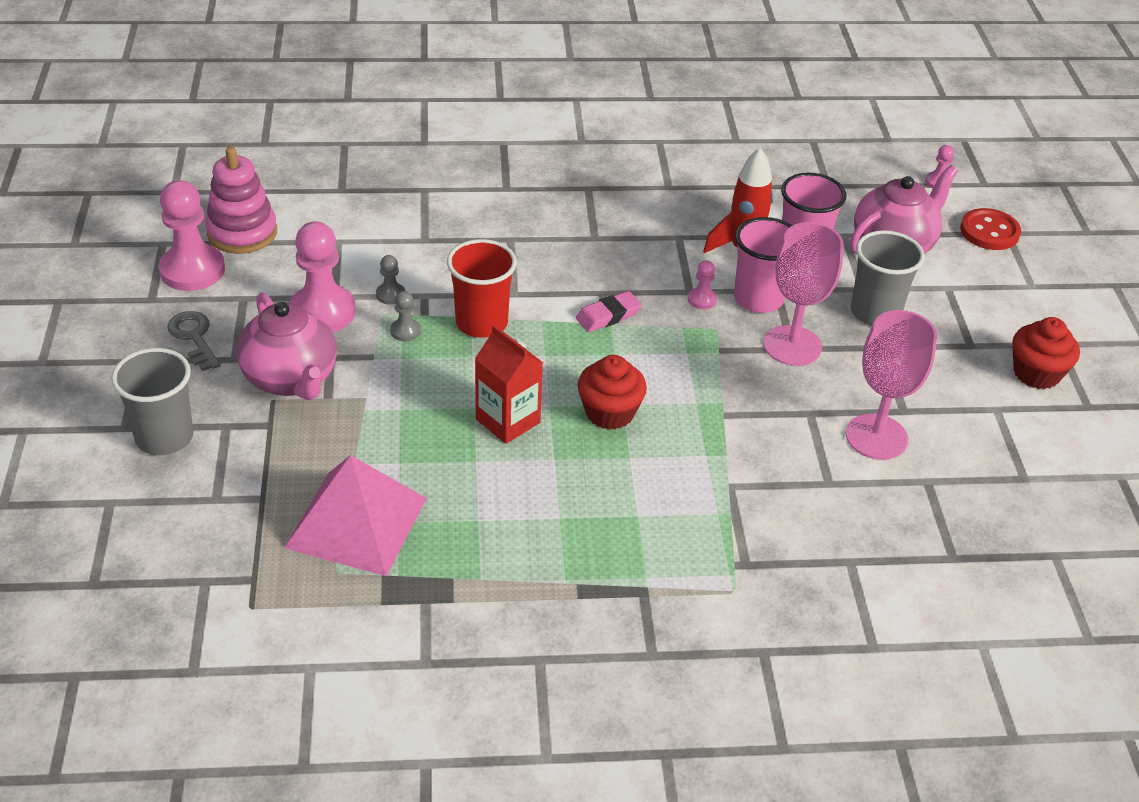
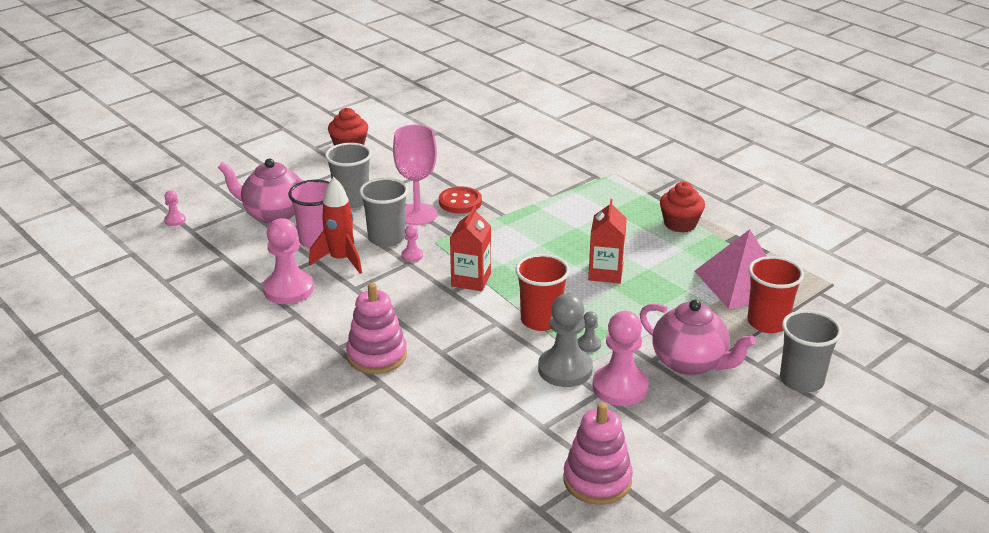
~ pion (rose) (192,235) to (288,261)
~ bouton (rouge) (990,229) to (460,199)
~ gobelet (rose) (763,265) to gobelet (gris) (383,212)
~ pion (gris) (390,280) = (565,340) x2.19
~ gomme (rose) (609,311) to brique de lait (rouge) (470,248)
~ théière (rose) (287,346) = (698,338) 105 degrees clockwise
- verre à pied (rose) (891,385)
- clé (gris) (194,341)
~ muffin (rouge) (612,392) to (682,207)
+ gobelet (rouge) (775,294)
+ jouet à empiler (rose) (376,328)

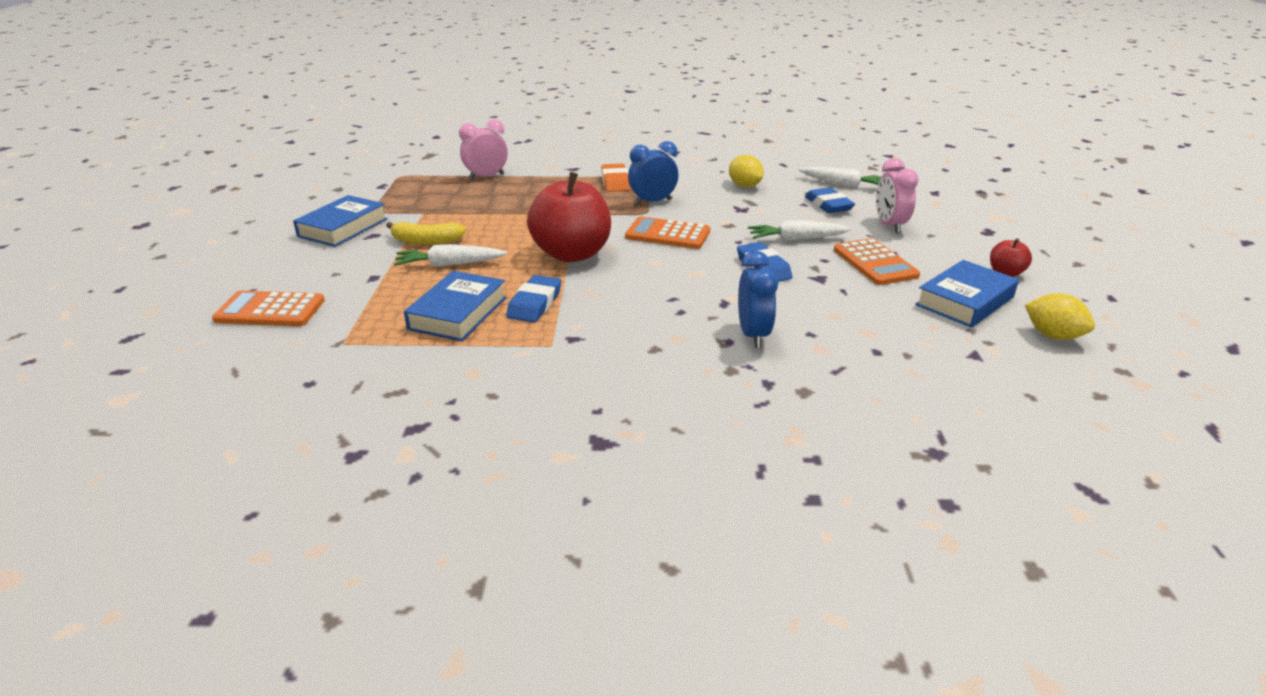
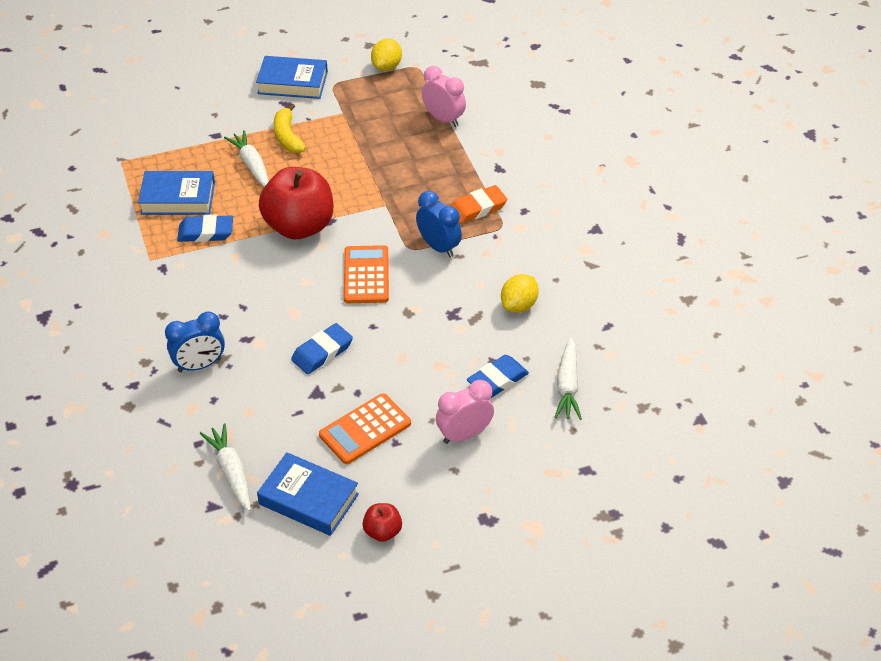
~ carotte (blanc) (800,230) to (225,467)
- calculatrice (orange) (268,308)
~ citron (jaune) (1060,316) to (386,54)

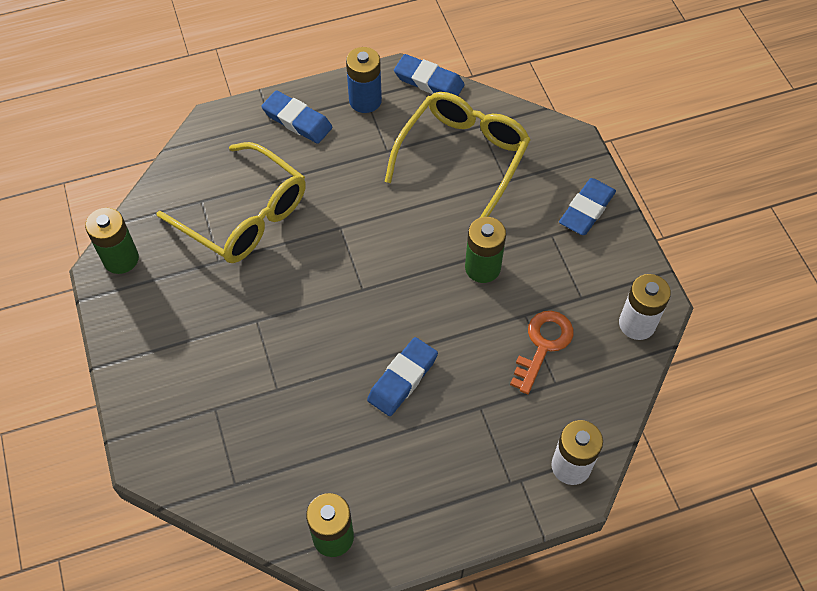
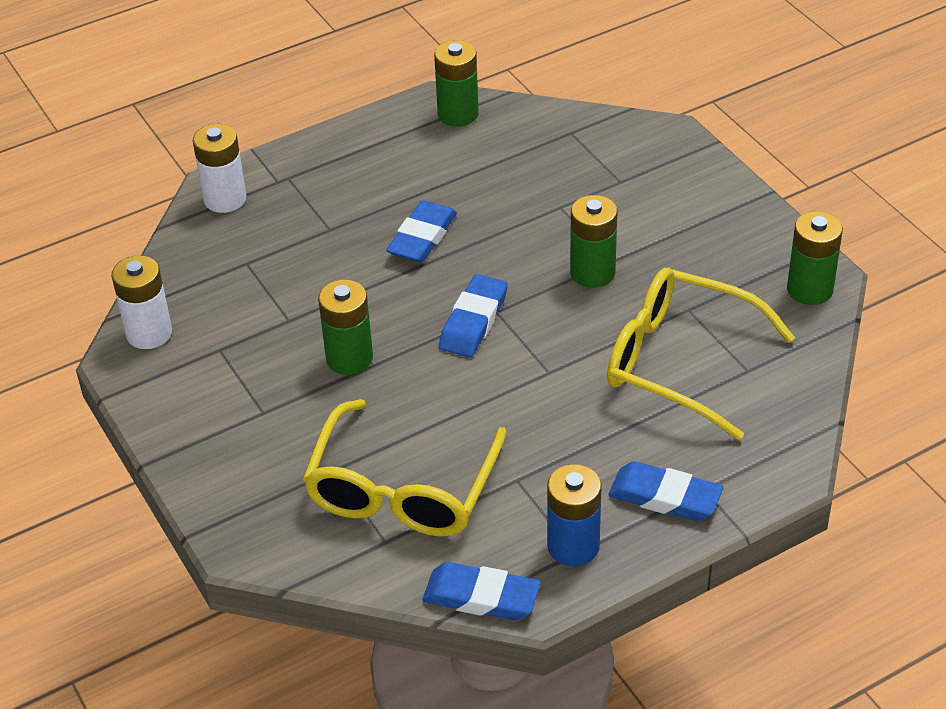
~ gomme (bleu) (587,206) to (473,316)
- clé (orange) (541,352)
+ pile (vert) (593,241)

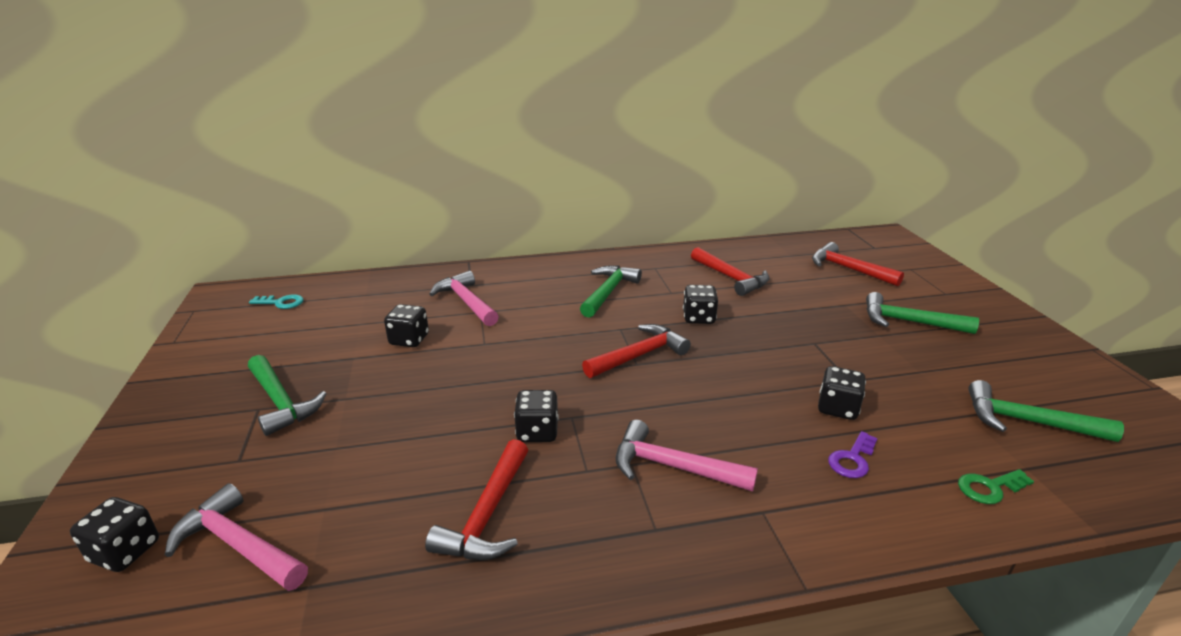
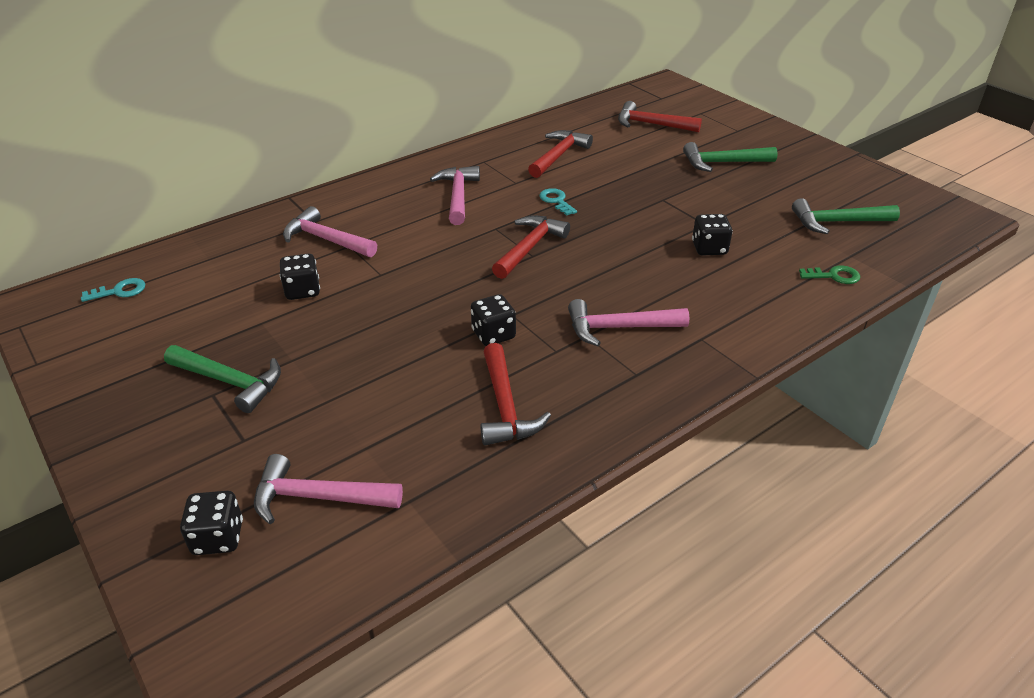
~ marteau (rouge) (730,271) = (560,154) 90 degrees counterclockwise
~ marteau (vert) (611,291) to marteau (rose) (455,195)
~ dé (noir) (700,304) to clé (turquoise) (558,202)
- clé (violet) (853,454)
~ clé (vert) (996,486) = (830,274) 135 degrees counterclockwise

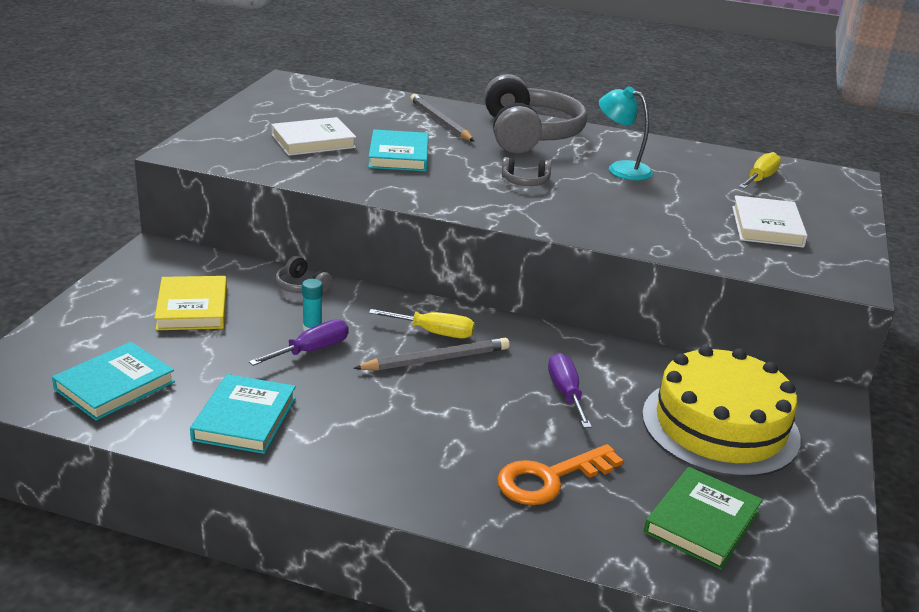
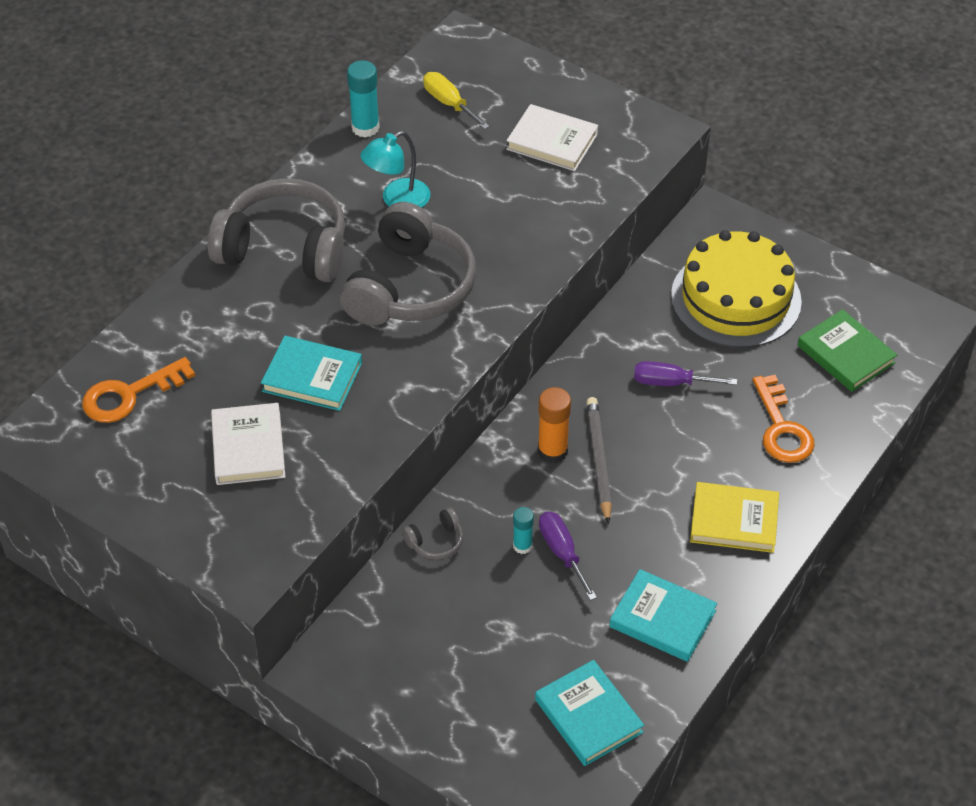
- crayon (gris) (442,117)
~ casque audio (gris) (526,171) = (408,263) x2.45
~ livre (jaune) (190,303) to (734,517)
~ tournevis (jaune) (422,323) to bâton de colle (orange) (554,425)
+ bâton de colle (turquoise) (363,98)
+ clé (orange) (138,390)

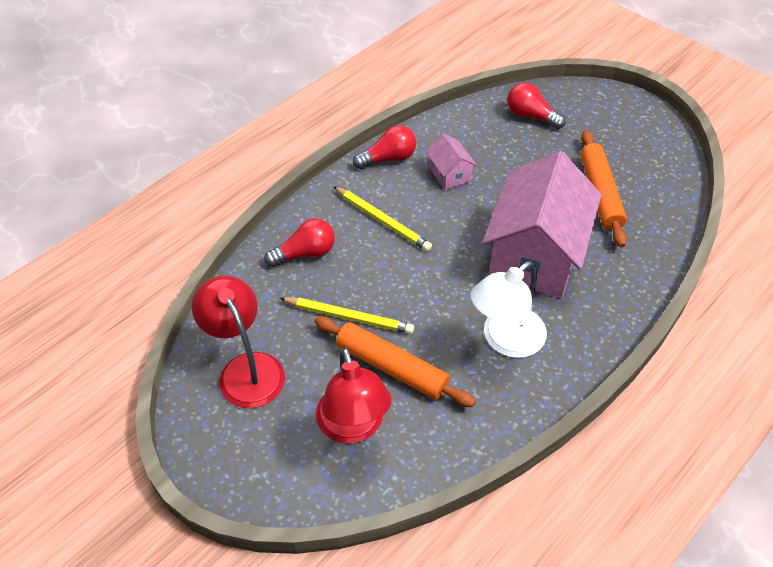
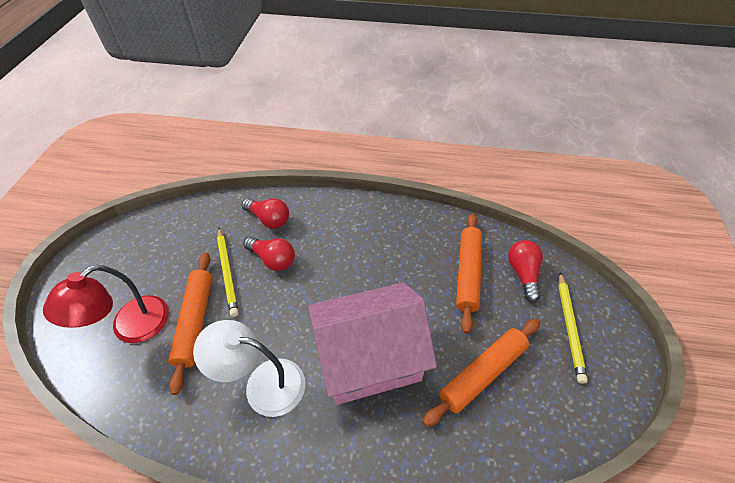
~ ampoule (rouge) (384,147) to (269,254)
- maison (rose) (451,161)
~ crayon (jaune) (382,218) to (573,328)
- lampe (rouge) (238,342)
+ rouleau à pâtisserie (orange) (469,273)

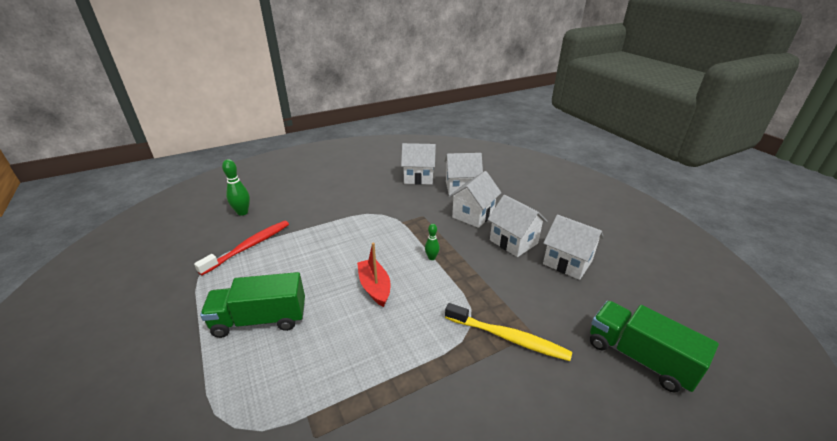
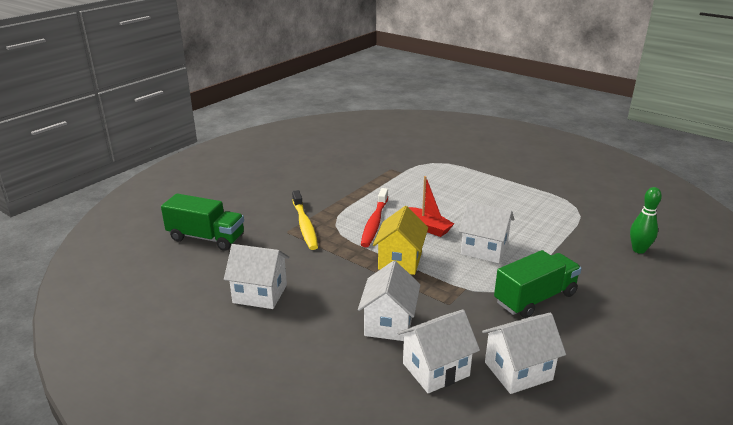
~ maison (blanc) (518,226) to (487,232)
~ brosse à dents (rouge) (241,248) to (374,217)
~ quille (vert) (432,242) to maison (jaune) (400,240)
~ camion (vert) (252,305) to (538,284)
~ brosse à dents (jaune) (508,332) = (305,220) 105 degrees counterclockwise

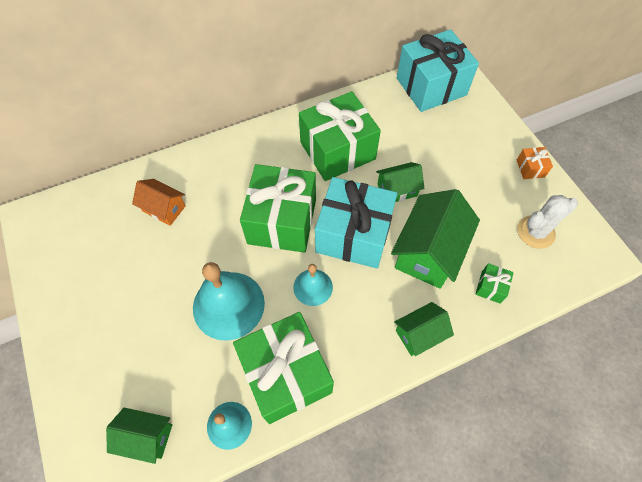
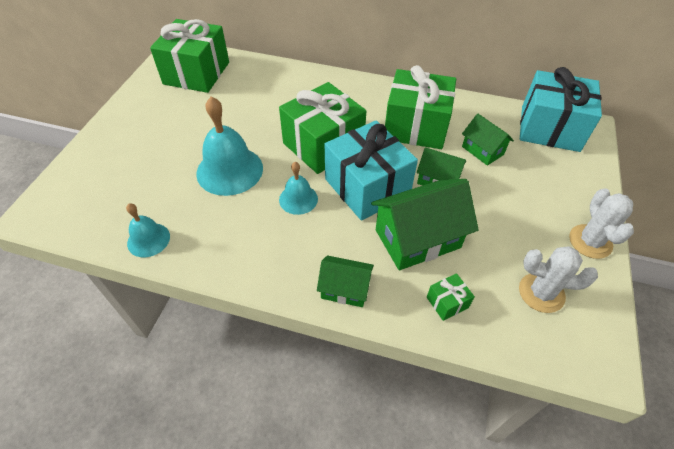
~ cadeau (orange) (534,163) to cactus (blanc) (601,223)
- maison (orange) (159,202)
~ cadeau (vert) (283,368) to (189,56)
~ maison (vert) (139,436) to (488,140)

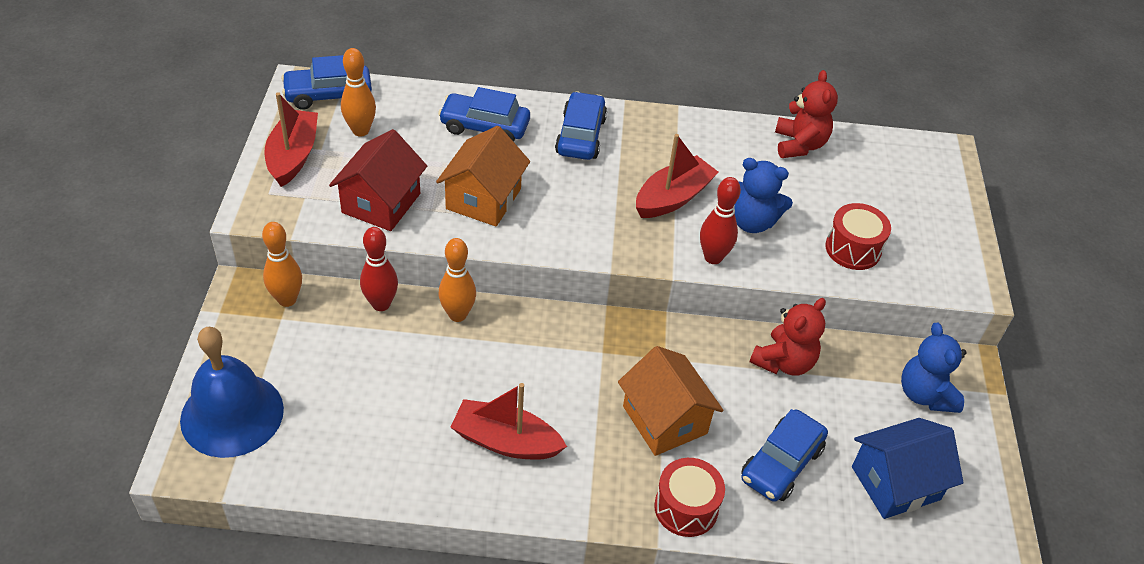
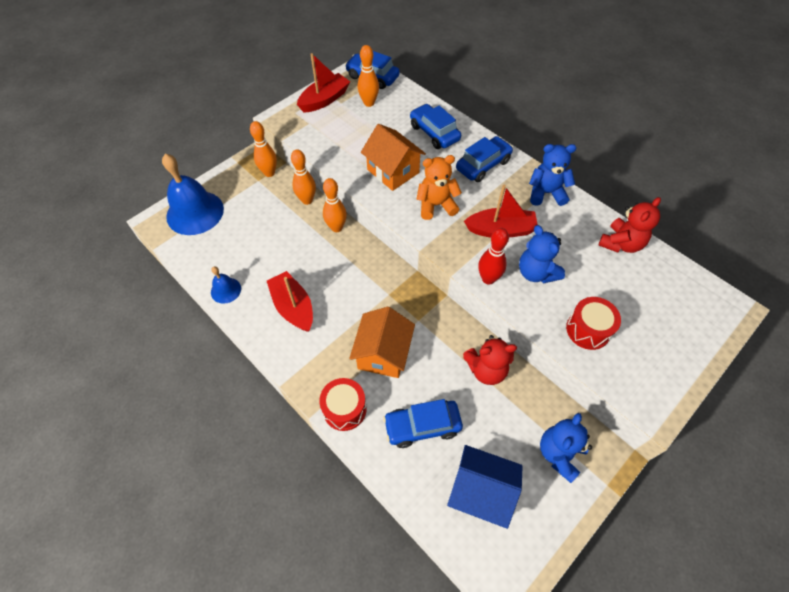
~ maison (orange) (483,176) = (393,157) 75 degrees clockwise
- maison (rouge) (378,180)
~ quille (rouge) (379,269) to quille (orange) (303,177)
+ ours en peluche (bleu) (552,175)
+ ours en peluche (orange) (439,187)
+ cloche (bleu) (226,285)

